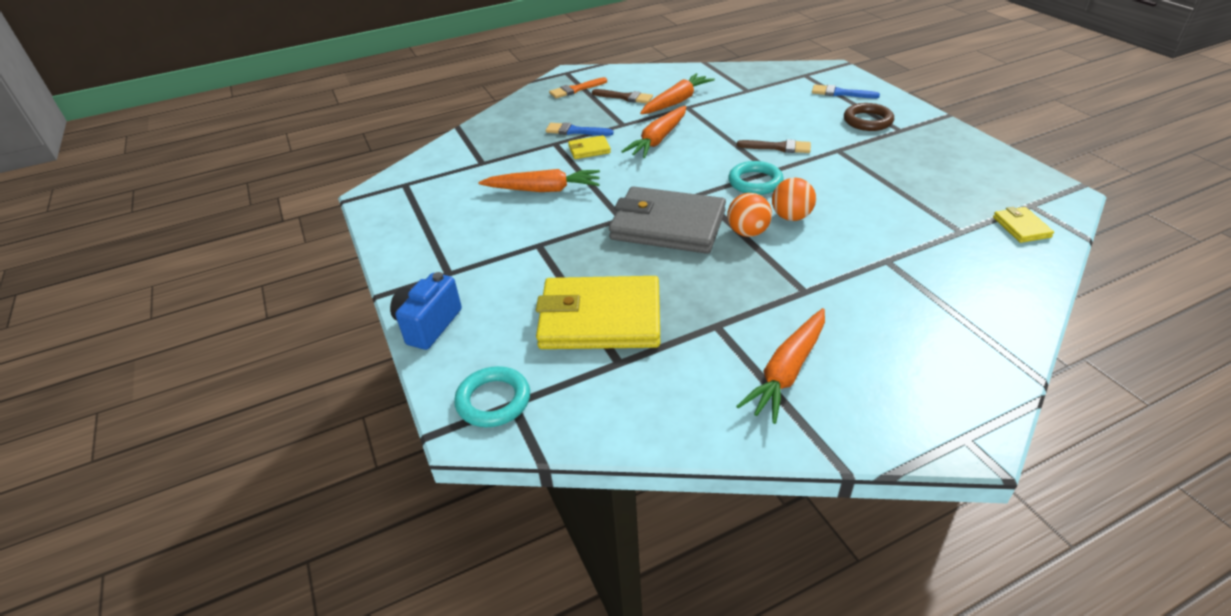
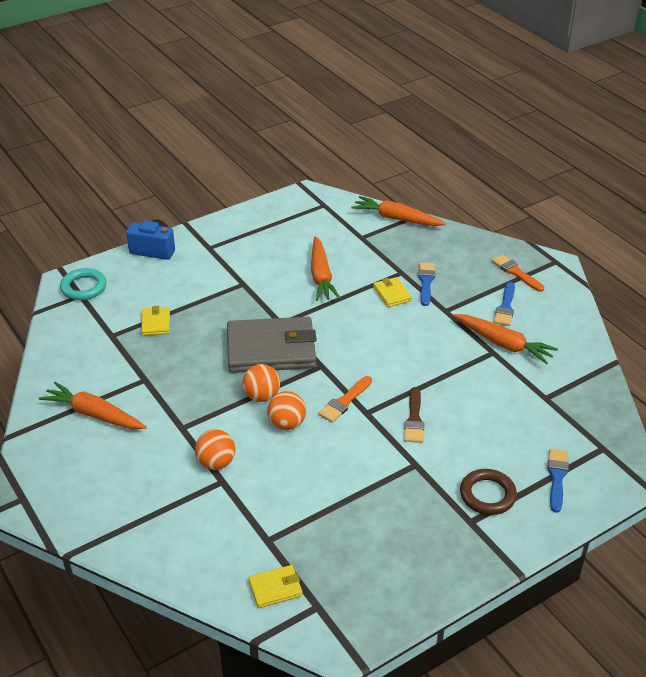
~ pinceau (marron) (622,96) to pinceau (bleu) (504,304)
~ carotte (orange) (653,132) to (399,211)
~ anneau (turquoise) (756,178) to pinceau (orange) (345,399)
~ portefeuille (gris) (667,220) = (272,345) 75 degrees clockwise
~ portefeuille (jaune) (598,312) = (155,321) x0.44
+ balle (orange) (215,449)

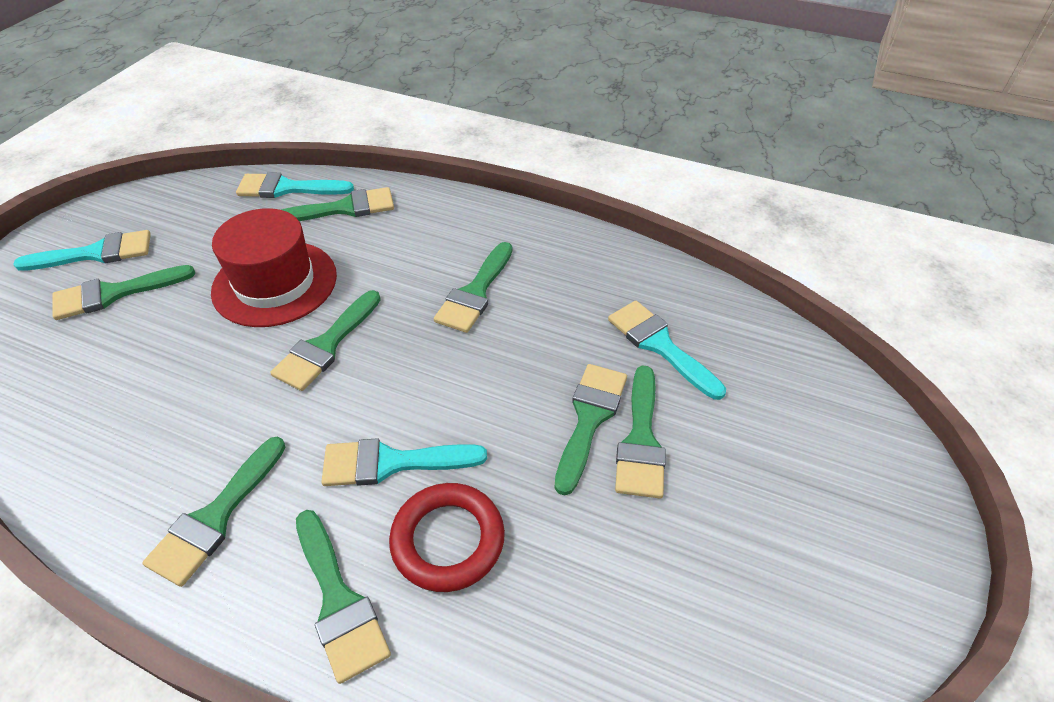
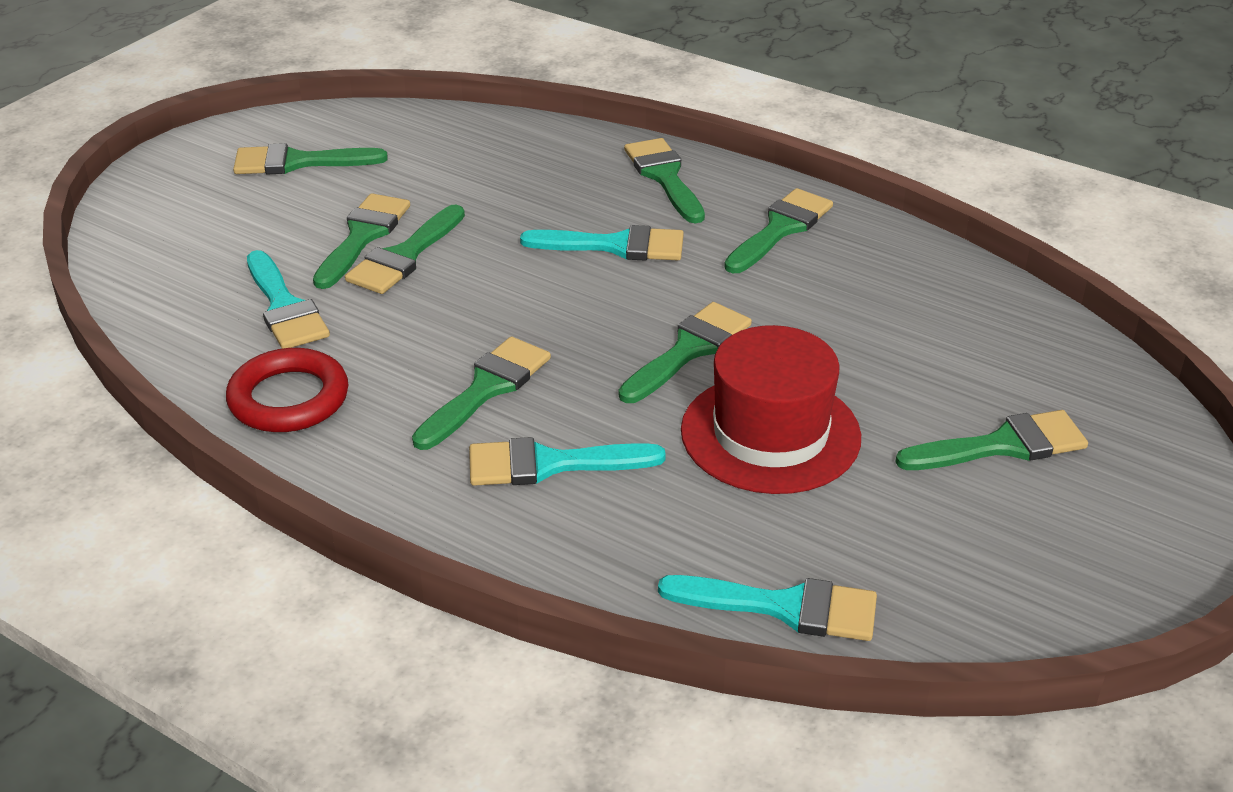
~ pinceau (vert) (337,204) to (310,159)
~ pinceau (turquoise) (82,250) to (567,461)
~ anneau (rouge) (447,537) to (287,390)

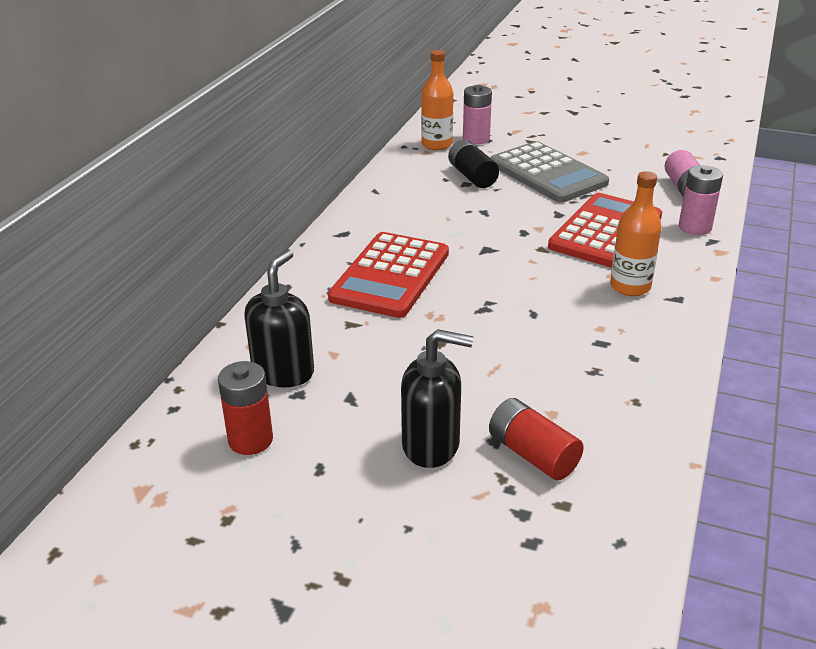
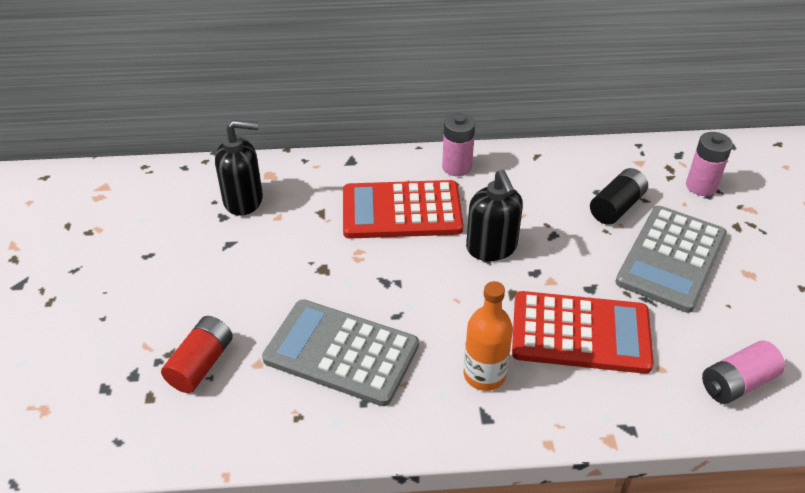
- bouteille (orange) (437,100)
~ pile (rose) (701,200) to (458,144)
~ distributeur de savon (noir) (437,398) to (494,215)
- pile (rouge) (245,408)
+ calculatrice (gris) (340,352)

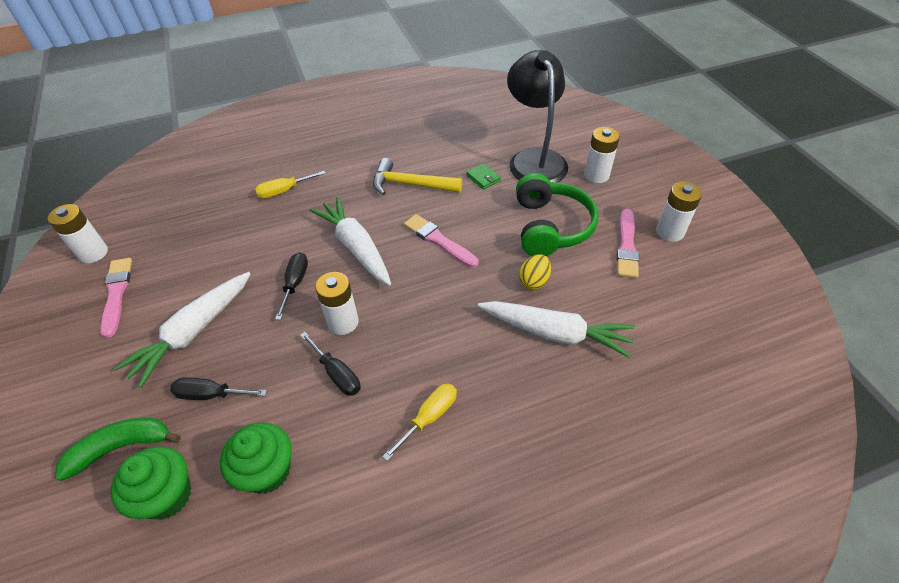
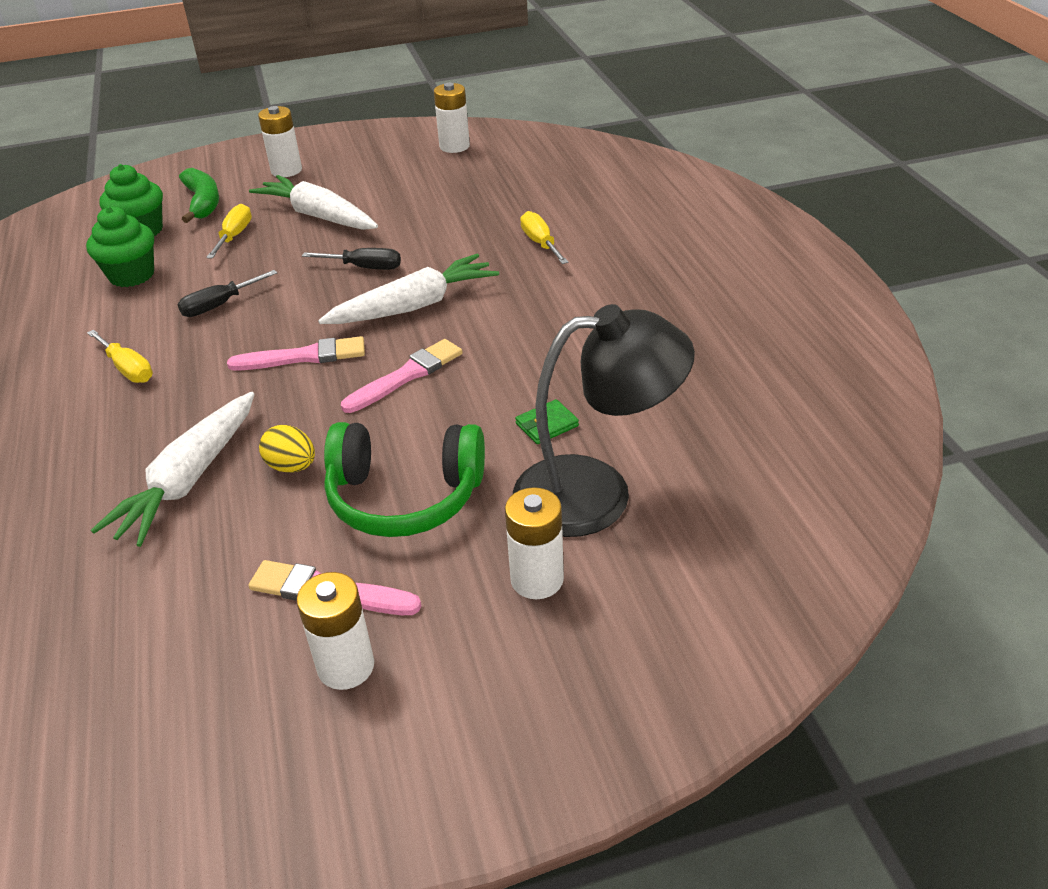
- marteau (jaune) (417,176)
~ pinceau (rose) (116,298) to (296,353)
~ pile (blanc) (337,303) to (280,141)
~ tournevis (noir) (218,388) to tournevis (jaune) (229,231)

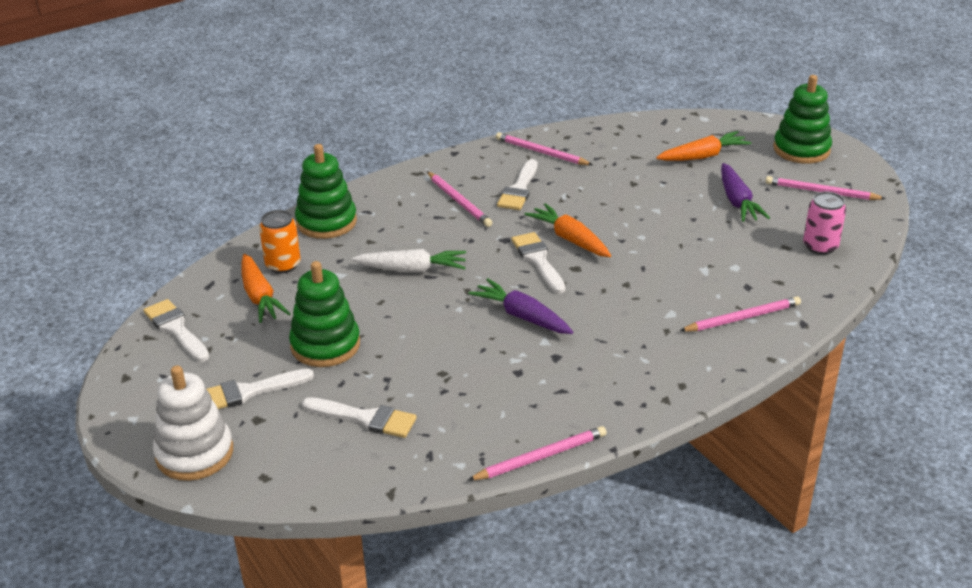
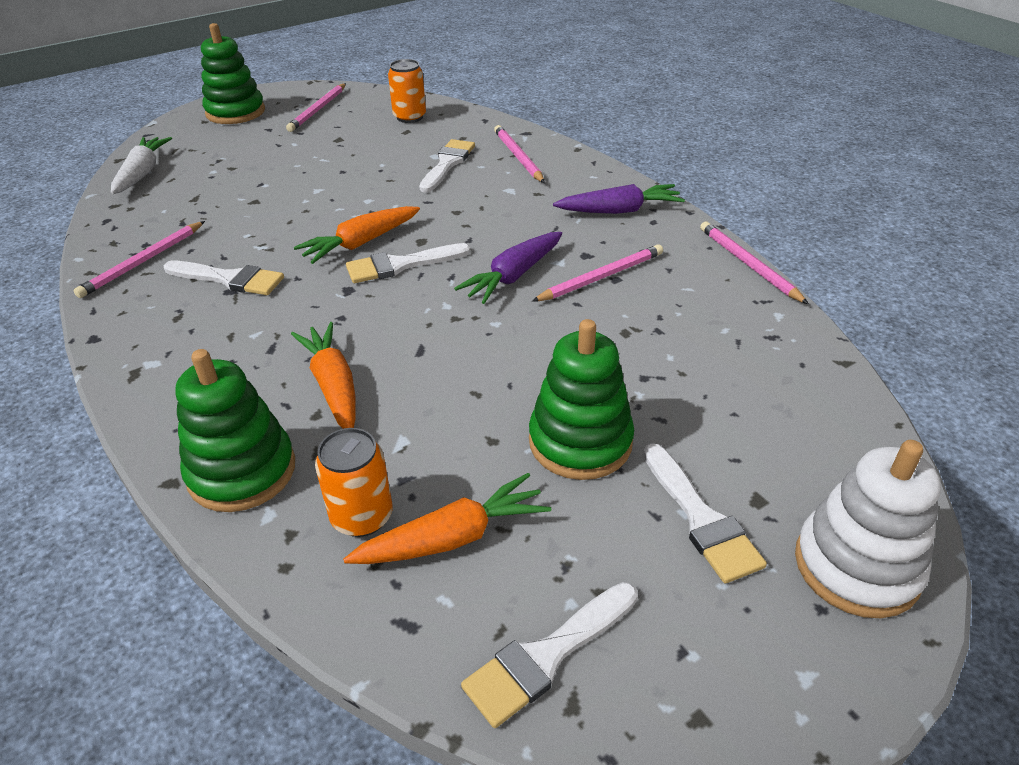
~ carotte (orange) (703,146) to (323,375)
~ carotte (violet) (745,192) to (619,199)
~ crayon (rose) (459,199) to (597,273)
~ canette (rose) (824,223) to canette (orange) (407,91)
~ carotte (blanc) (409,260) to (141,165)
~ pinceau (blanc) (359,417) to (447,165)

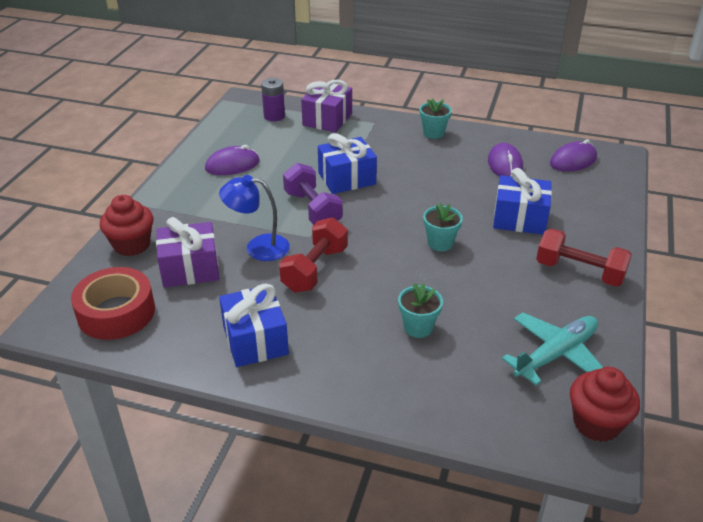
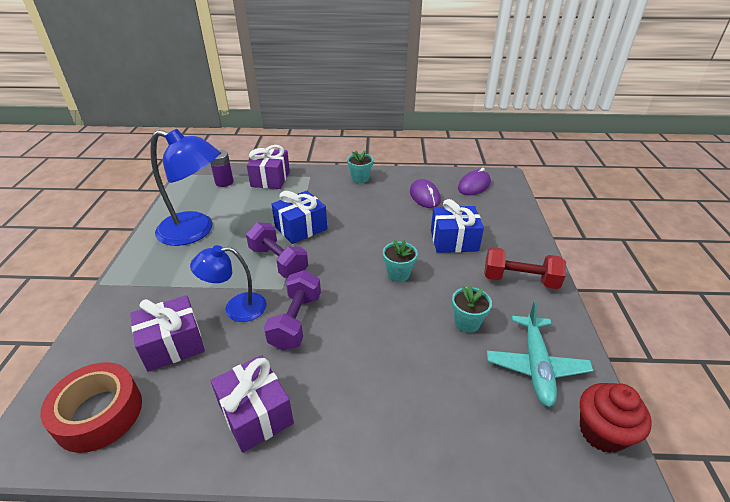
~ souris (violet) (232,160) to lampe (bleu) (185,187)
- muffin (rouge) (126,225)
~ haltère (rouge) (313,255) to haltère (violet) (292,310)
~ pot de fleurs (turquoise) (420,310) to (472,309)
~ cadeau (bleu) (254,325) to cadeau (violet) (252,404)
~ avion (turquoise) (552,348) = (540,354) 150 degrees clockwise

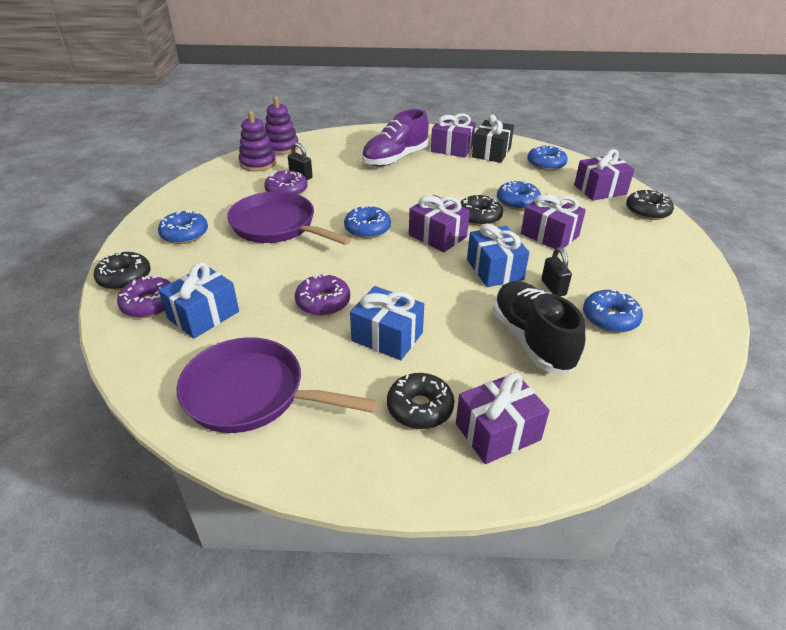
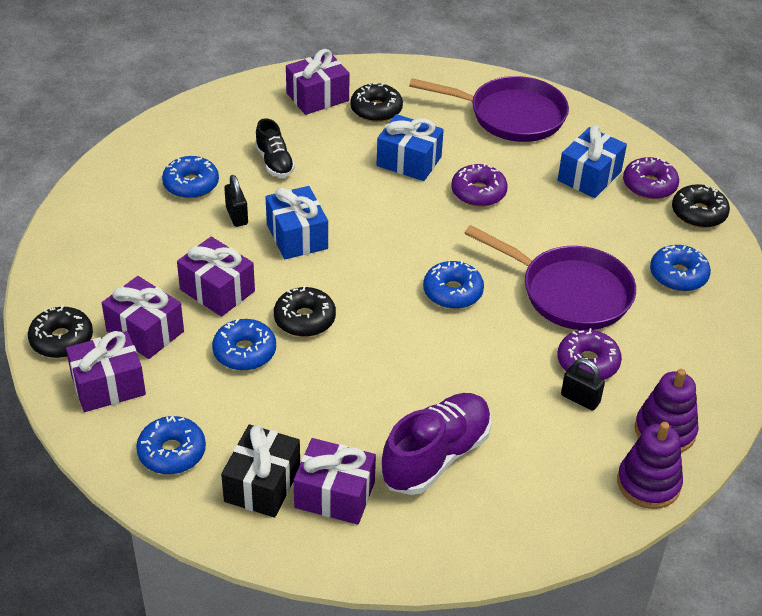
~ cadeau (violet) (439,223) to (143,317)
~ chaussure (noir) (538,327) = (275,147) x0.58

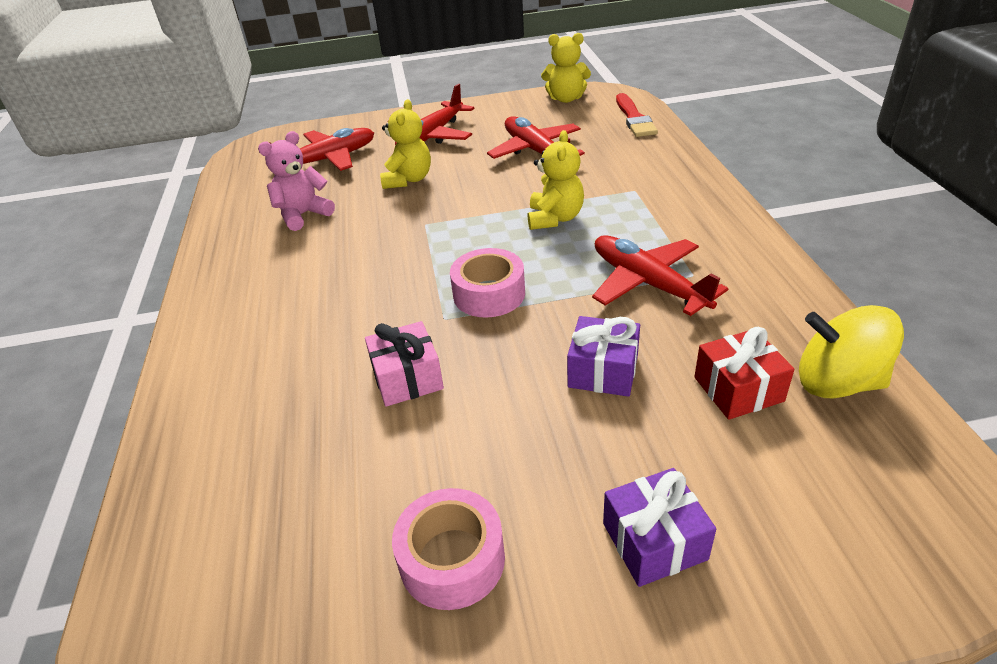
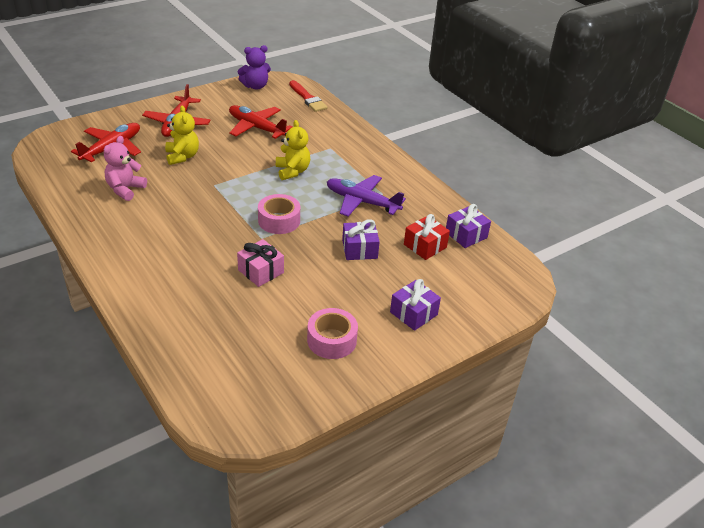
~ ours en peluche (jaune) (566,68) to ours en peluche (violet) (254,67)
~ avion (rouge) (660,275) to avion (violet) (366,196)
~ toupie (jaune) (851,352) to cadeau (violet) (468,226)

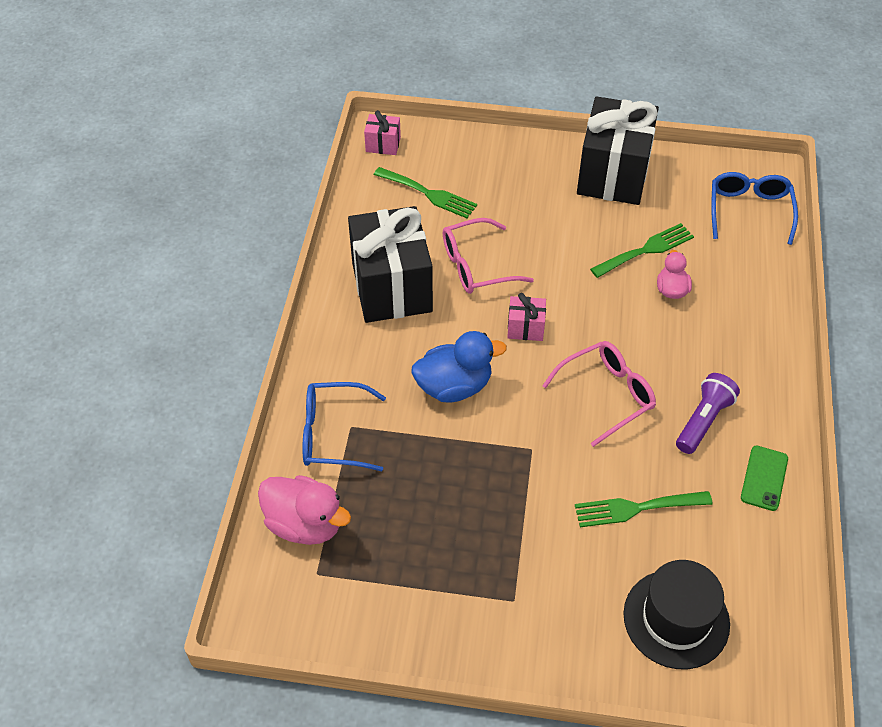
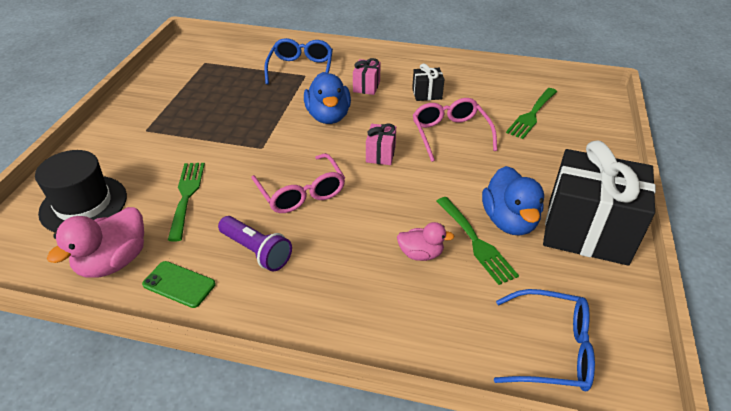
~ cadeau (rose) (382,132) to (367,76)
~ cadeau (noir) (390,264) = (428,82) x0.43
~ canard (rose) (304,510) to (95,242)
+ canard (bleu) (513,200)

